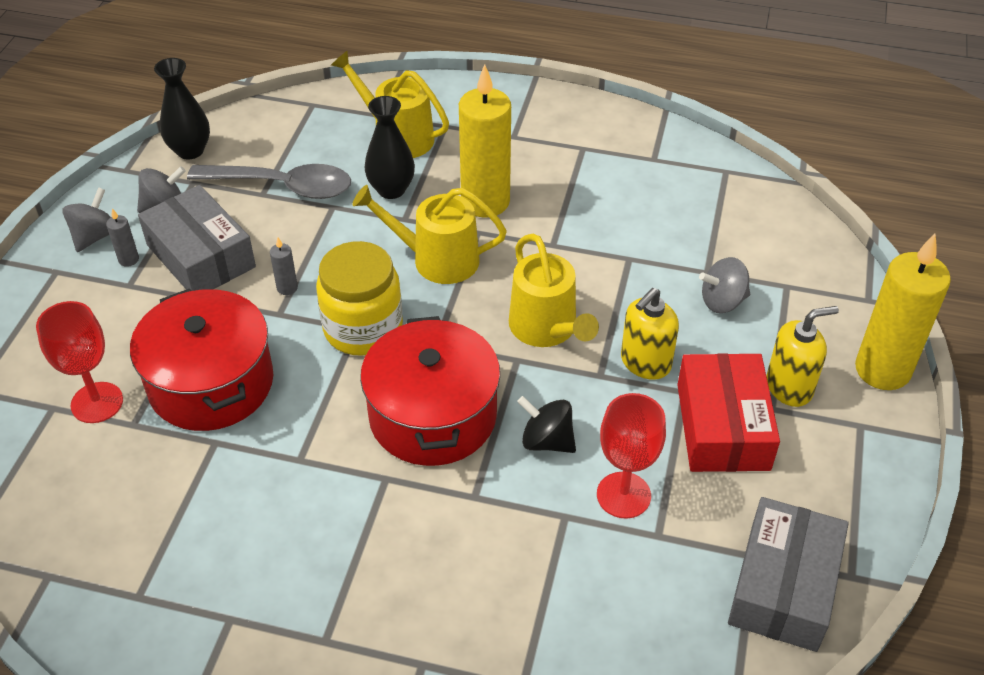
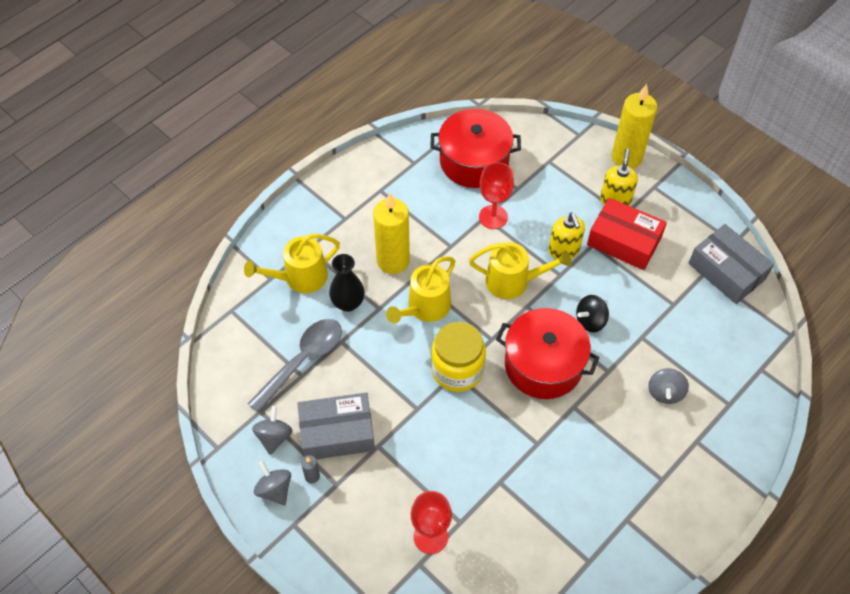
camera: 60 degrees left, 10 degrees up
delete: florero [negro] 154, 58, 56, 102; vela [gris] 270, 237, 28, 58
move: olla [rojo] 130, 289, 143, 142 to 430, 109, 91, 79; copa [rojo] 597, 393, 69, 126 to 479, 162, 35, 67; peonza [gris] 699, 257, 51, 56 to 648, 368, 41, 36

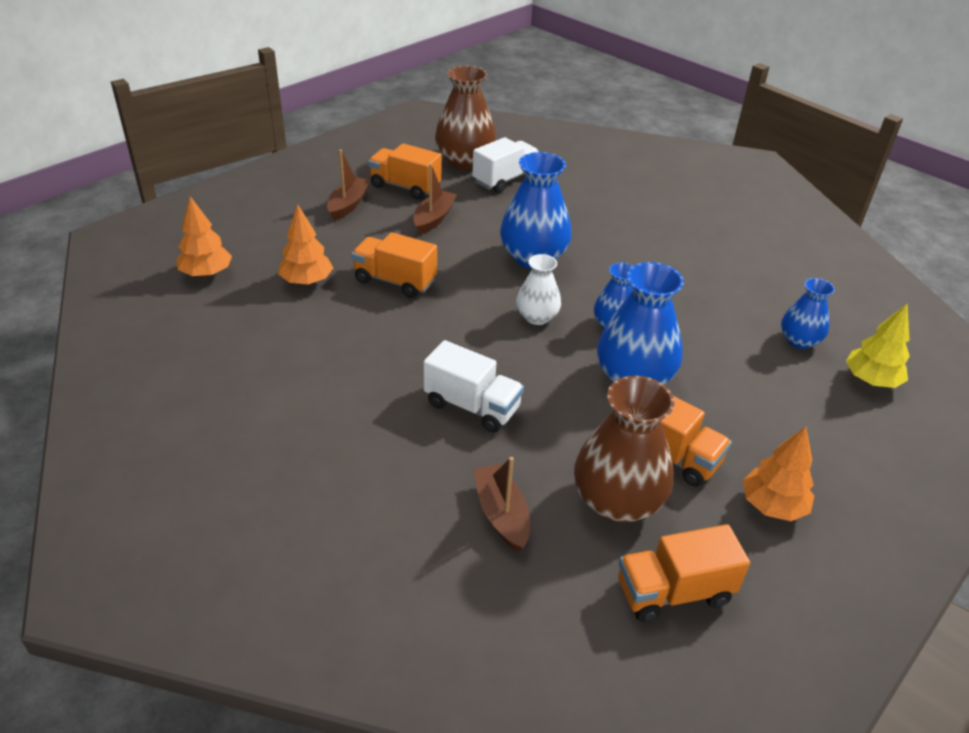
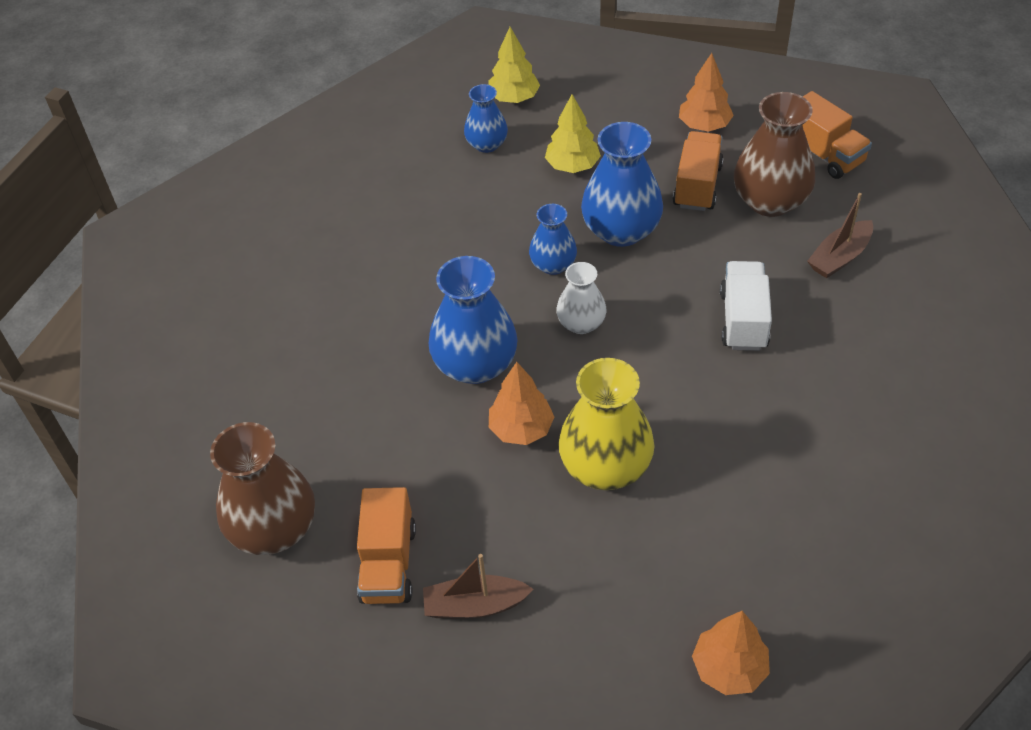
camera: 110 degrees left, 10 degrees up
delete: barco [marrón] 413, 163, 44, 72; camión [blanco] 472, 137, 67, 56
insert: árbol [amarillo] 545, 94, 56, 79
move: árbol [naranja] 278, 205, 55, 80 to 489, 362, 65, 83
replace: camión [naranja] 352, 232, 85, 66 to florero [amarillo] 558, 358, 96, 132

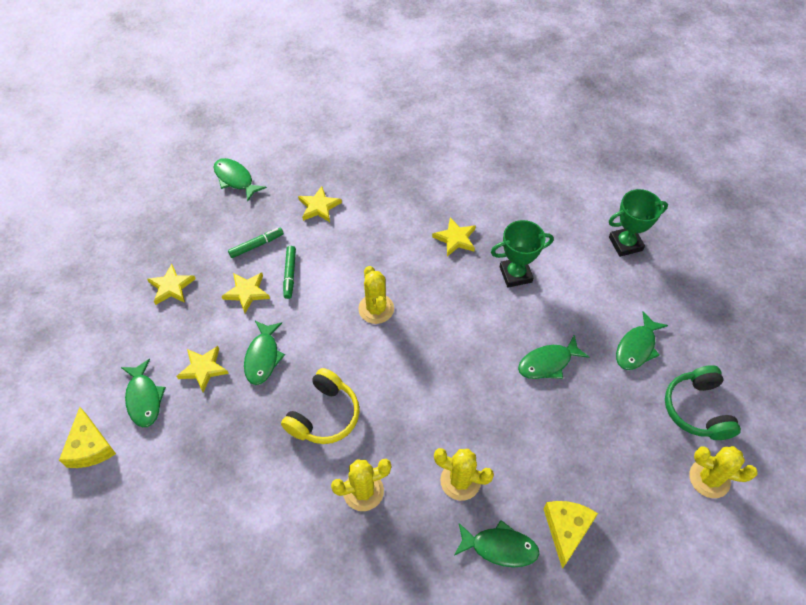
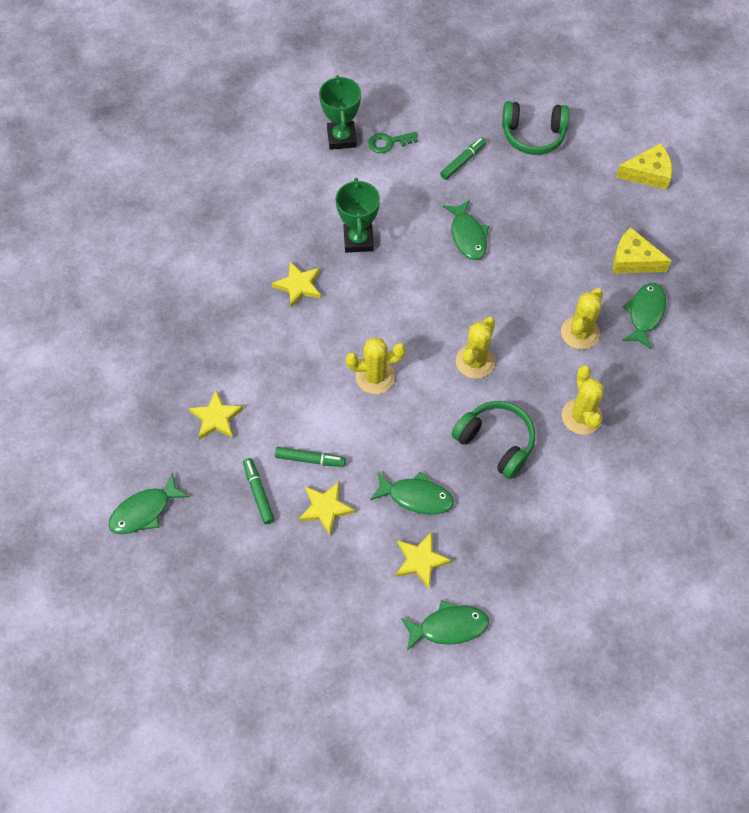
camera: 80 degrees left, 5 degrees up
delete: estrella [amarillo] 147, 264, 49, 41
insert: llave [verde] 368, 132, 50, 21
move: queso [amarillo] 59, 407, 57, 61 to 616, 143, 56, 47; cactus [amarillo] 689, 446, 69, 52 to 456, 317, 39, 62
replace: pez [verde] 616, 311, 52, 59 to rotulador [verde] 440, 137, 46, 43
recolor: auriculares [amarillo] 281, 368, 79, 76 to auriculares [verde] 452, 401, 83, 78

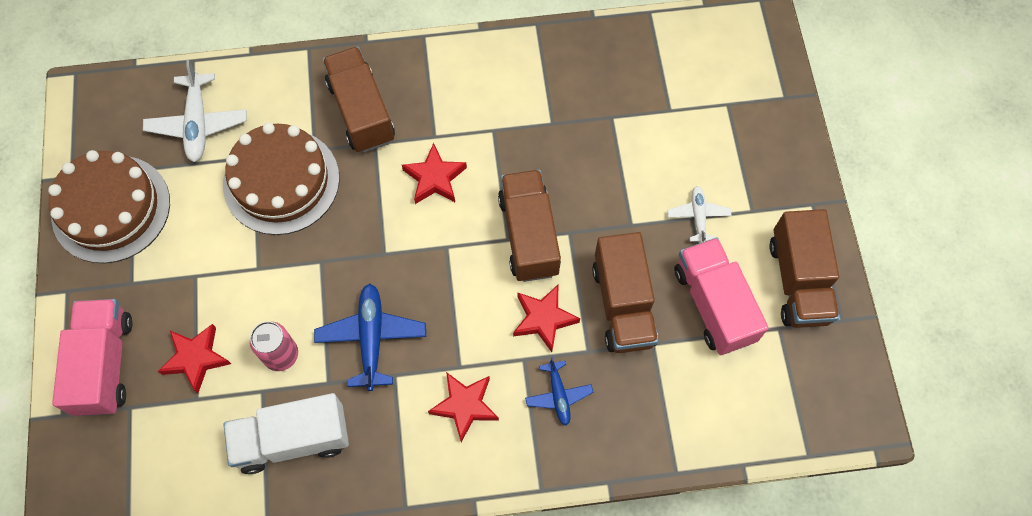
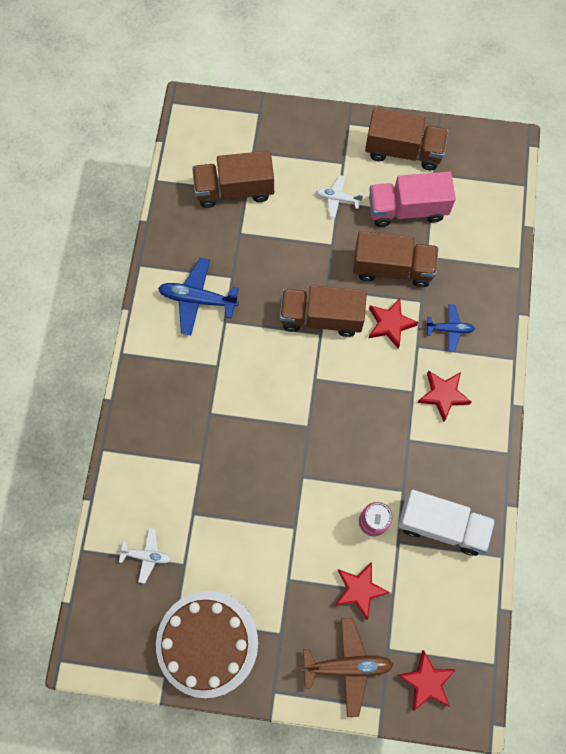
camera: 75 degrees left, 5 degrees up
delete: tarta [marrón] 223, 123, 116, 112
move: avión [azul] 314, 284, 112, 107 to 158, 258, 81, 77; camión [marrón] 322, 47, 73, 106 to 192, 151, 82, 57; estrella [rojo] 402, 143, 65, 61 to 398, 650, 57, 61
replace: camión [rosa] 52, 299, 80, 117 to avión [marrón] 300, 618, 94, 99
rotate: camión [blanco] 223, 393, 126, 81 = 398, 490, 97, 66 75 degrees counterclockwise
resize: avión [blanco] 143, 60, 104, 102 = 116, 528, 56, 55 x0.60

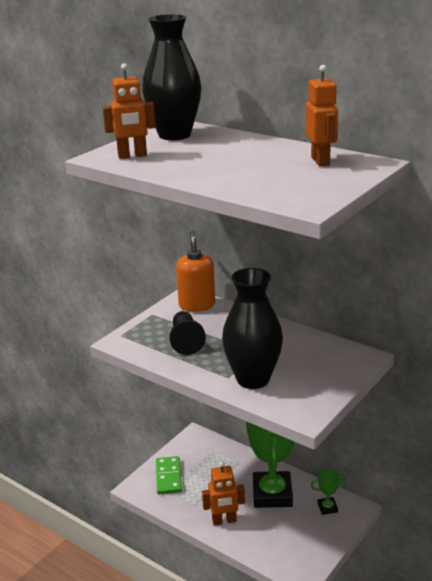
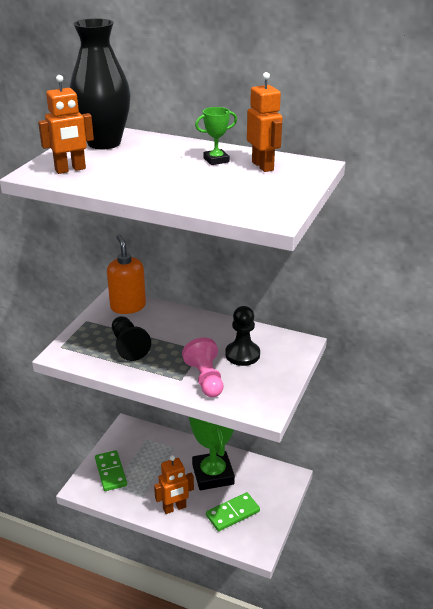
camera: 15 degrees left, 5 degrees up
insert: ficha de dominó [verde] 206, 492, 54, 39; peón [negro] 225, 306, 35, 60
move: trofeo [verde] 311, 469, 35, 46 to 195, 107, 42, 58
replace: florero [negro] 222, 268, 61, 121 to peón [rosa] 182, 338, 41, 59

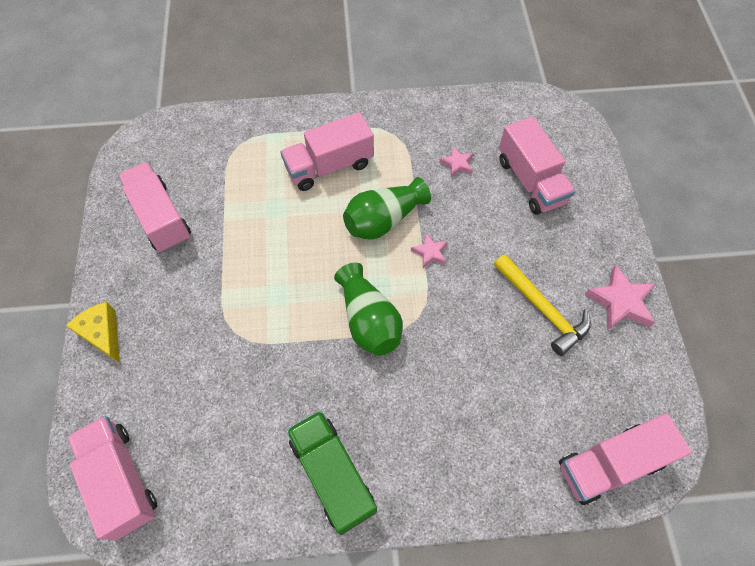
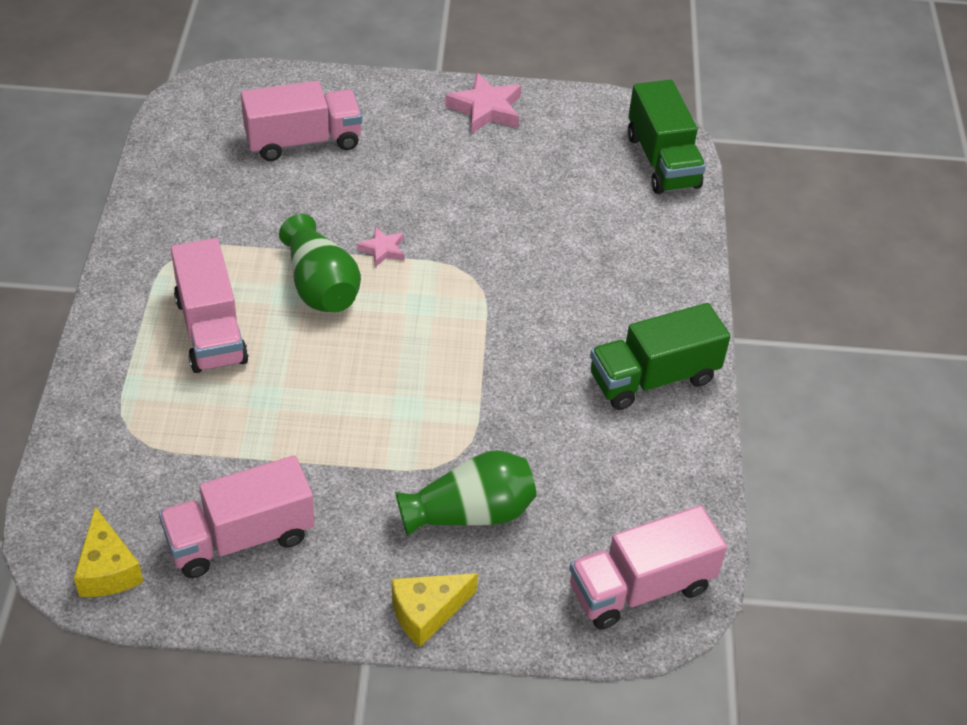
camera: 85 degrees left, 15 degrees down
delete: estrella [rosa] 439, 146, 34, 31; martillo [amarillo] 494, 254, 97, 102
insert: queso [amarillo] 74, 507, 69, 90
move: florero [verde] 334, 262, 69, 94 to 395, 450, 142, 86
recolor: camión [rosa] 559, 413, 133, 92 to camión [verde] 628, 79, 78, 115

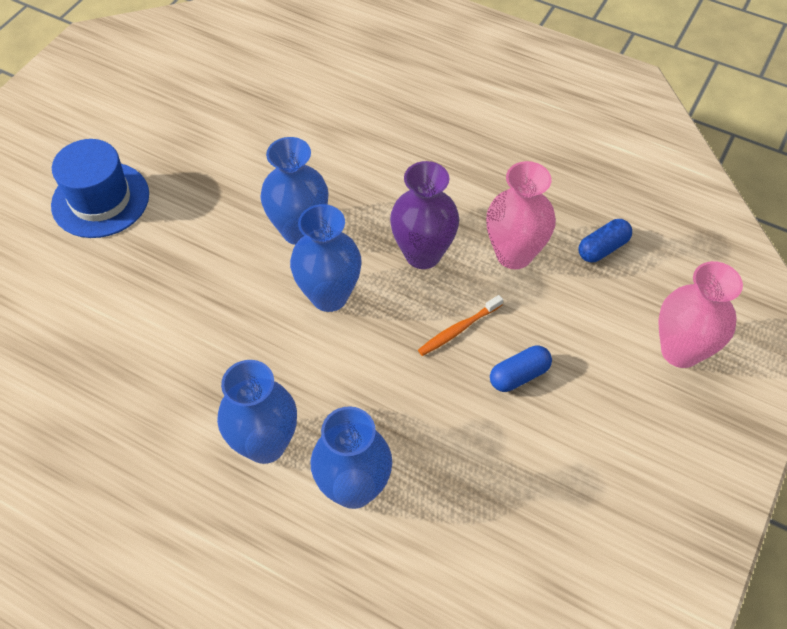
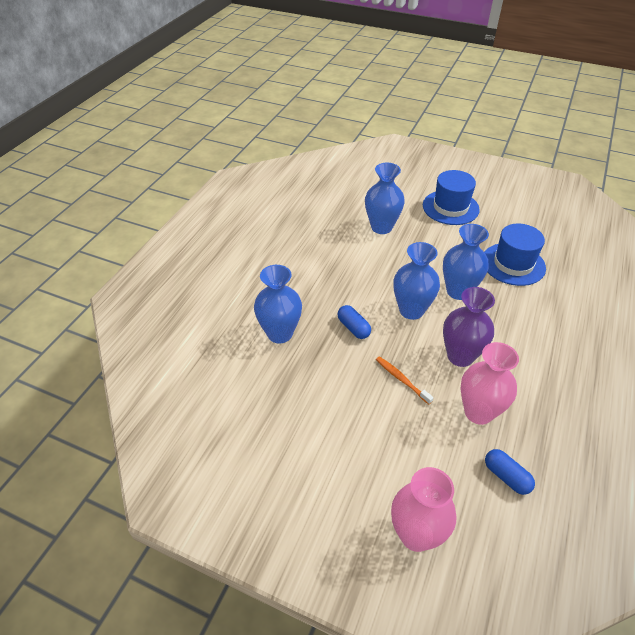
camera: 85 degrees right, 10 degrees down
insert: sombrero [azul] 484, 224, 62, 62
move: florero [azul] 217, 360, 80, 104 to 365, 163, 40, 71; cápsula [azul] 490, 345, 62, 47 to 337, 305, 34, 34

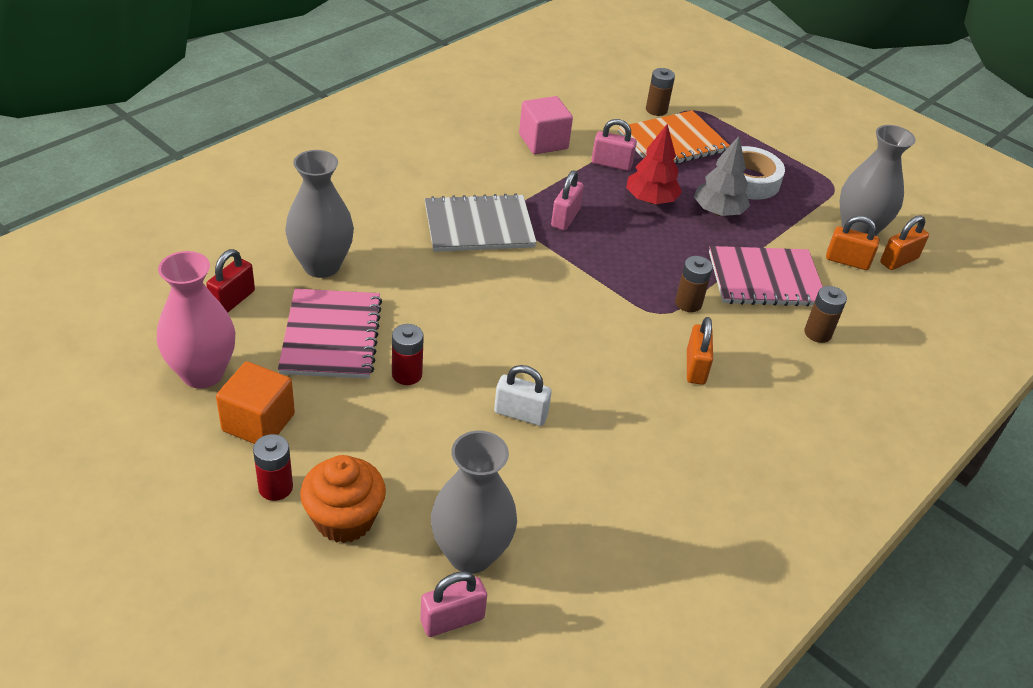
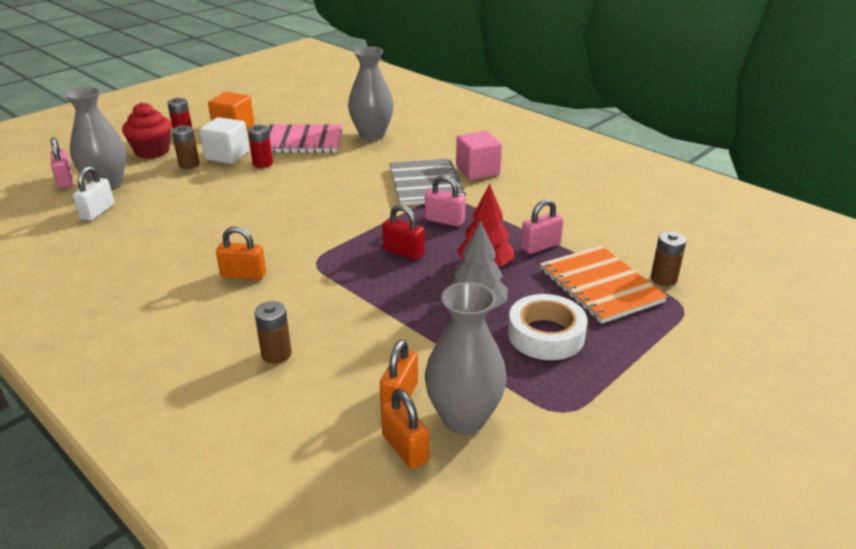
camera: 95 degrees right, 10 degrees down
delete: florero [rosa] 157, 251, 78, 137; cuaderno [rosa] 709, 246, 114, 61
insert: cubo [blanco] 199, 117, 50, 47
move: candado [rojo] 206, 249, 49, 64 to 382, 204, 43, 56; candado [blanco] 494, 365, 58, 61 to 73, 166, 41, 55; cubo [rosa] 519, 96, 54, 58 to 456, 131, 46, 49; pila [marrón] 675, 256, 38, 56 to 172, 125, 27, 44
recolor: magdalena [naranja] 300, 455, 86, 88 to magdalena [rojo] 122, 102, 50, 57
rotate: candado [rosa] 592, 119, 45, 52 = 521, 199, 43, 55 45 degrees clockwise

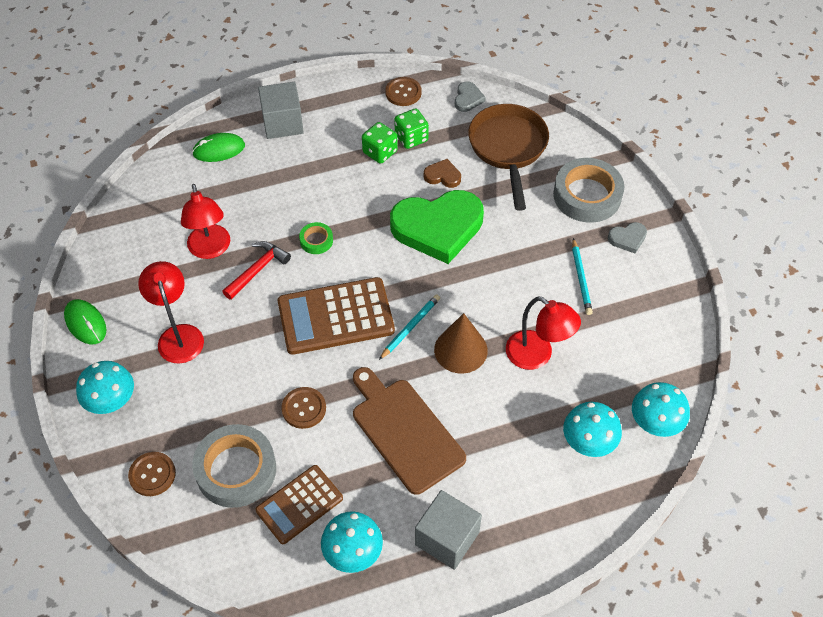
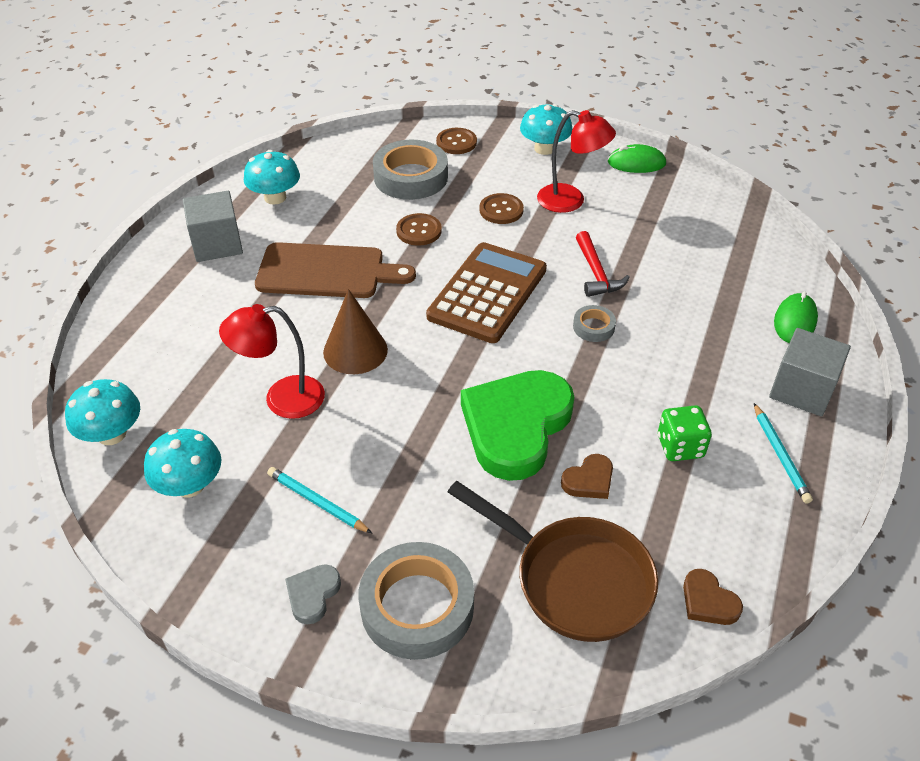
camera: 130 degrees right, 10 degrees down
delete: lámpara [rojo] 181, 184, 49, 75; calculadora [marrón] 256, 465, 87, 79; dado [verde] 394, 108, 35, 41
move: lápiz [turquesa] 379, 294, 61, 66 to 754, 403, 59, 100; botón [marrón] 385, 77, 37, 29 to 479, 193, 45, 31; seta [turquesa] 563, 402, 59, 55 to 144, 429, 77, 69
recolor: cinta adhesiva [verde] 299, 222, 34, 32 to cinta adhesiva [gris] 573, 305, 43, 37; corazón [gris] 455, 81, 31, 31 to corazón [marrón] 683, 569, 60, 56

